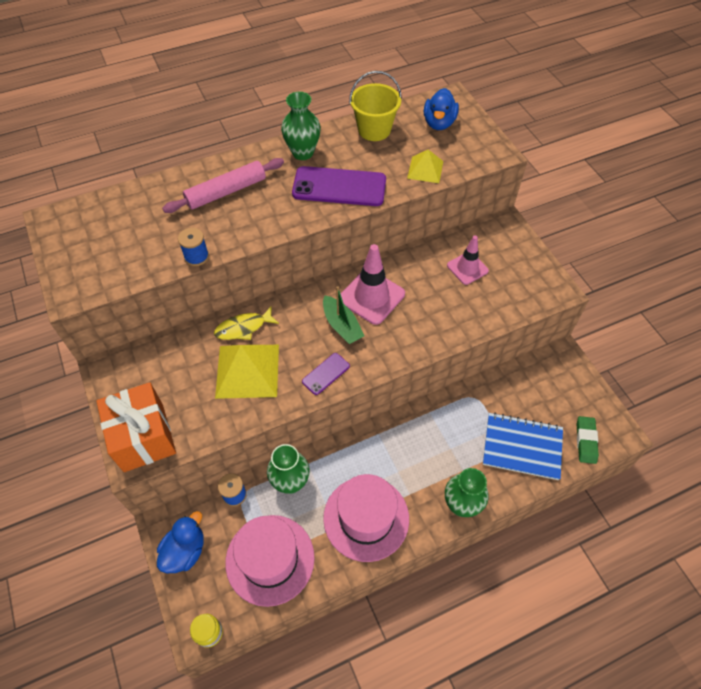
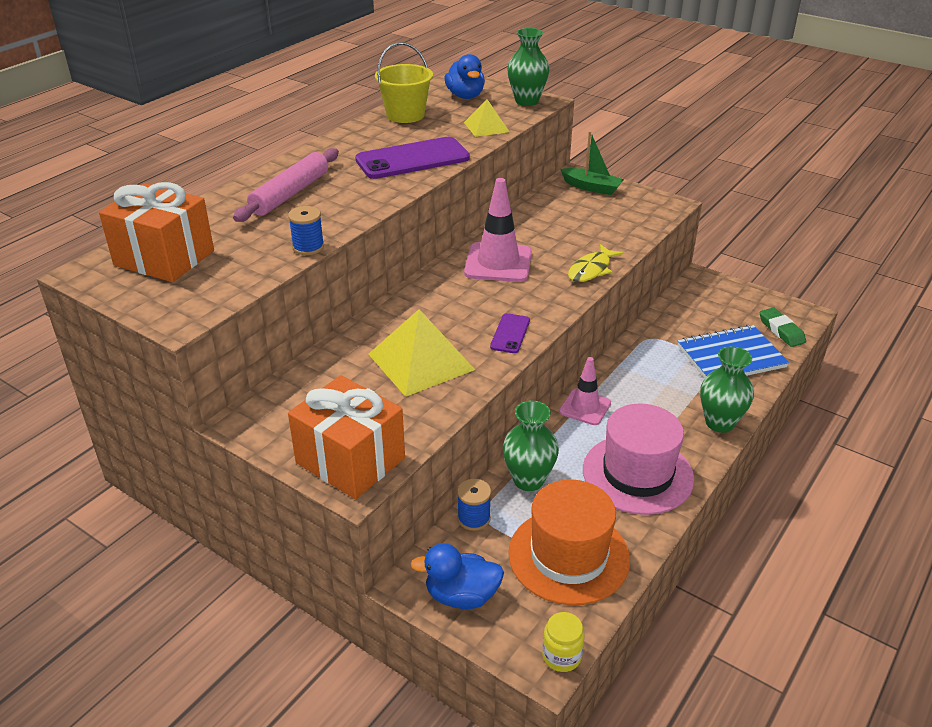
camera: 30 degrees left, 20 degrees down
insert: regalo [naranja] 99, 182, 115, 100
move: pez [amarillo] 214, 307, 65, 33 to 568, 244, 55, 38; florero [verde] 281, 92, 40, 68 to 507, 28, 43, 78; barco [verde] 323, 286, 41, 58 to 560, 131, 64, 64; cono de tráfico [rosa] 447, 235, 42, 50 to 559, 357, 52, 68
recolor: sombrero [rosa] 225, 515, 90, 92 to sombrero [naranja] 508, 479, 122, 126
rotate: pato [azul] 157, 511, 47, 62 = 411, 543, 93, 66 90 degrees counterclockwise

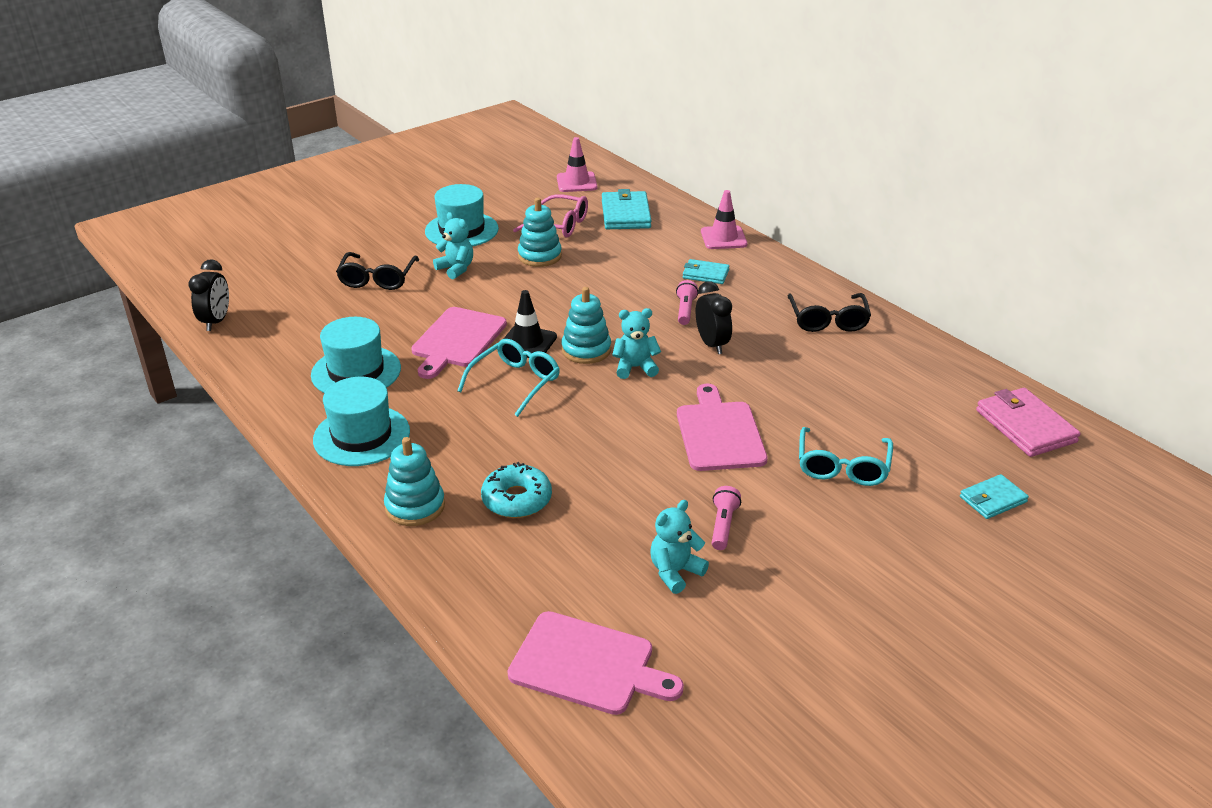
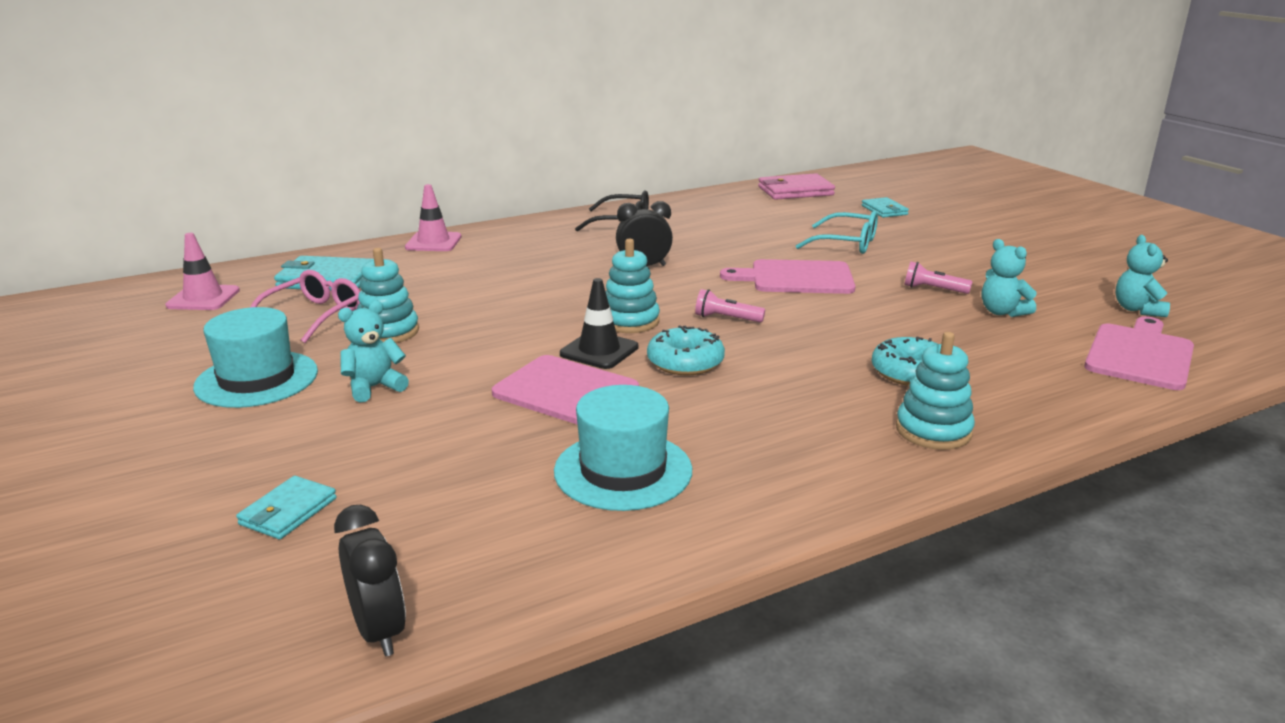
camera: 80 degrees left, 10 degrees down
delete: sombrero [turquesa] 313, 377, 97, 89; gafas [negro] 336, 252, 83, 38
move: osito [turquesa] 612, 308, 49, 71 to 1116, 235, 54, 82; lámpara de mano [rosa] 676, 280, 22, 45 to 695, 289, 70, 34; cartera [turquesa] 683, 259, 46, 25 to 236, 476, 101, 63
replace: gafas [turquesa] 457, 339, 103, 78 to rosquilla [turquesa] 647, 326, 78, 50
rotate: despertador [negro] 188, 259, 41, 72 = 334, 505, 72, 152 45 degrees clockwise

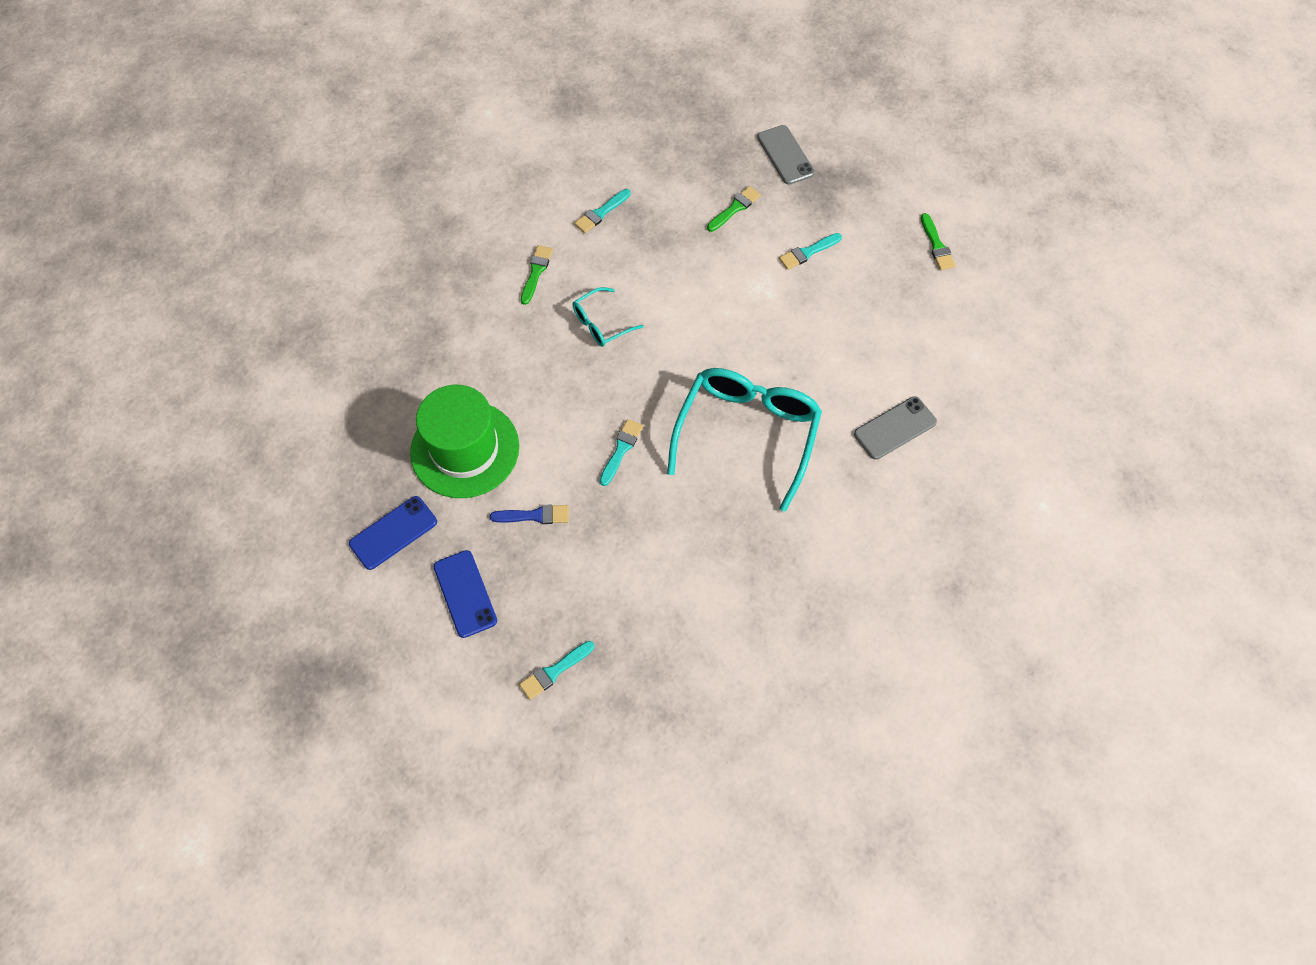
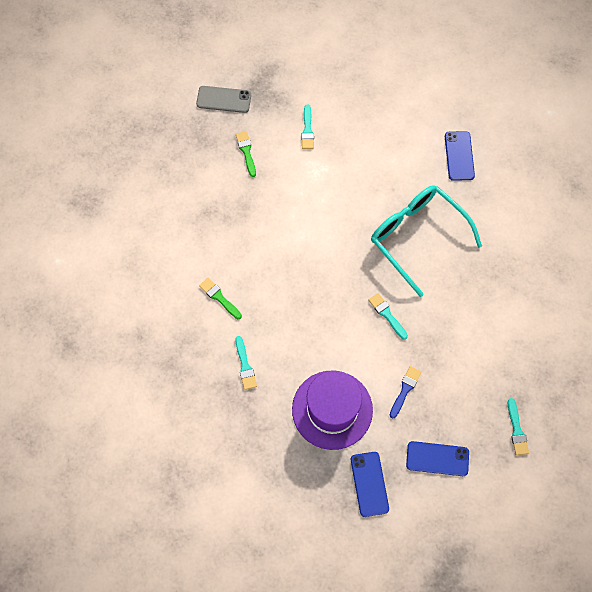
camera: 60 degrees left, 5 degrees up
delete: gafas [turquesa] 572, 287, 72, 60; pincel [verde] 921, 213, 35, 57
move: pincel [turquesa] 574, 189, 57, 44 to 236, 336, 21, 54
recolor: sombrero [verde] 410, 385, 109, 113 to sombrero [morado] 292, 370, 81, 80; móvil [gris] 854, 396, 83, 64 to móvil [azul] 445, 131, 30, 50

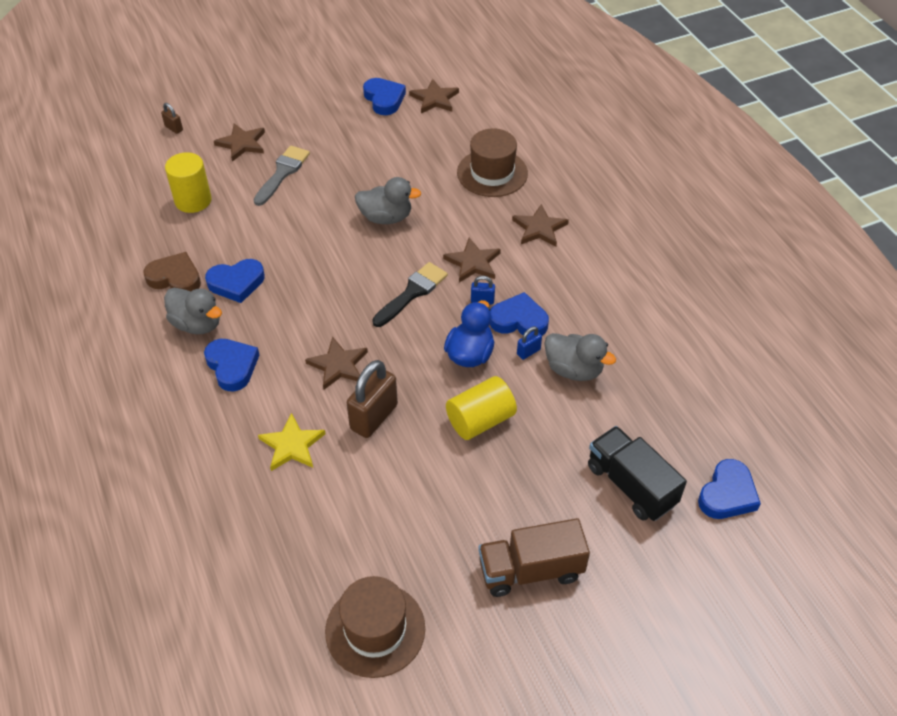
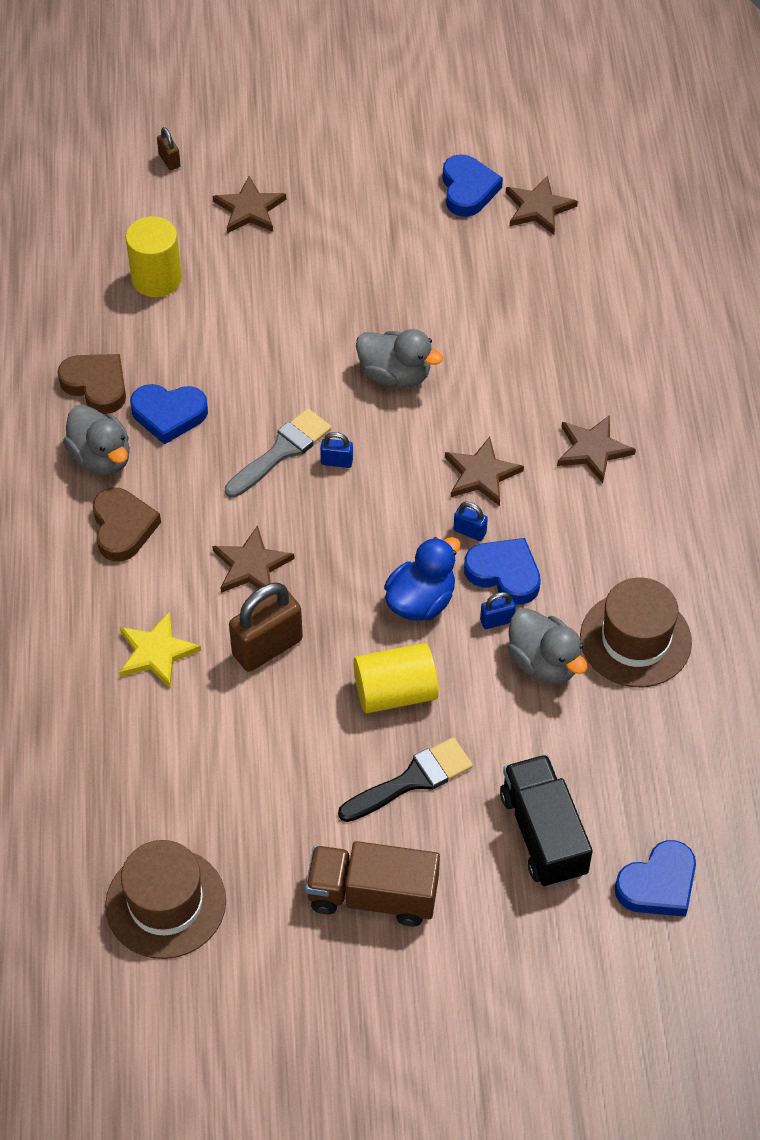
camera: 20 degrees right, 5 degrees up
insert: candado [azul] 320, 432, 33, 36
move: pincel [gris] 254, 146, 56, 60 to 225, 408, 106, 90; pincel [negro] 372, 262, 76, 65 to 338, 737, 135, 85; sombrero [marrón] 457, 128, 71, 69 to 580, 577, 112, 110
recolor: corazón [azul] 204, 339, 55, 52 to corazón [marrón] 93, 488, 68, 74

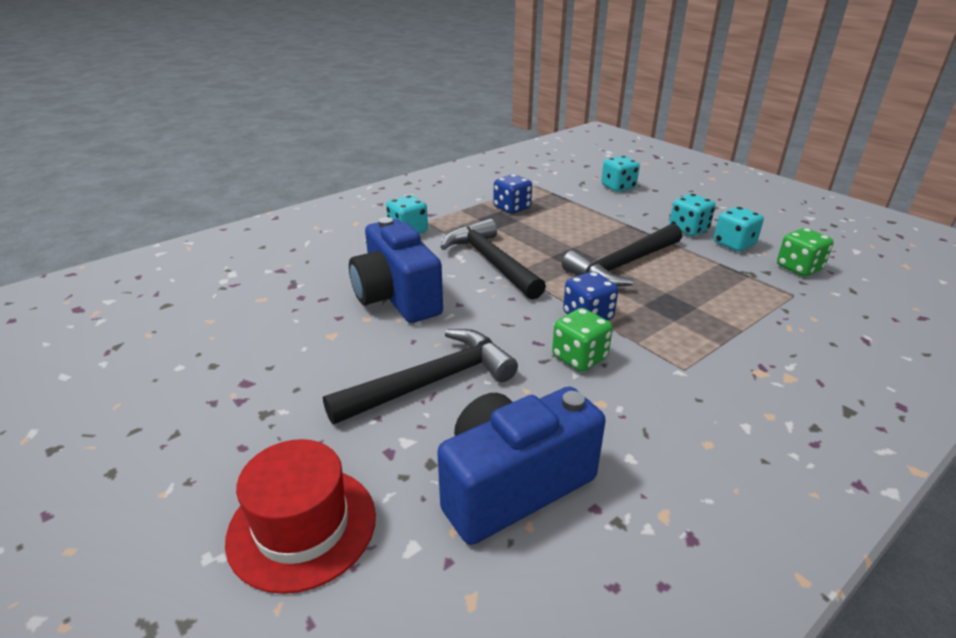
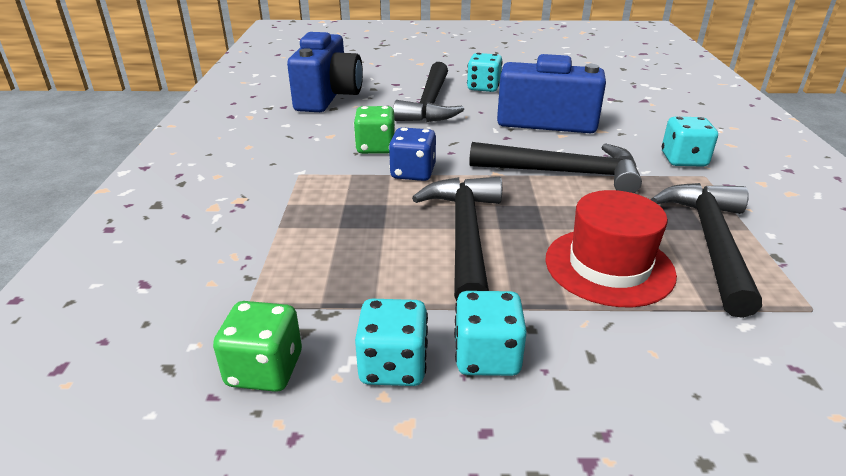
camera: 130 degrees right, 0 degrees up
move: sombrero [rojo] 225, 439, 151, 155 to 545, 190, 132, 117; dado [turquesa] 601, 156, 39, 36 to 467, 53, 36, 39
replace: dado [azul] 493, 174, 39, 40 to martillo [negro] 651, 183, 111, 135

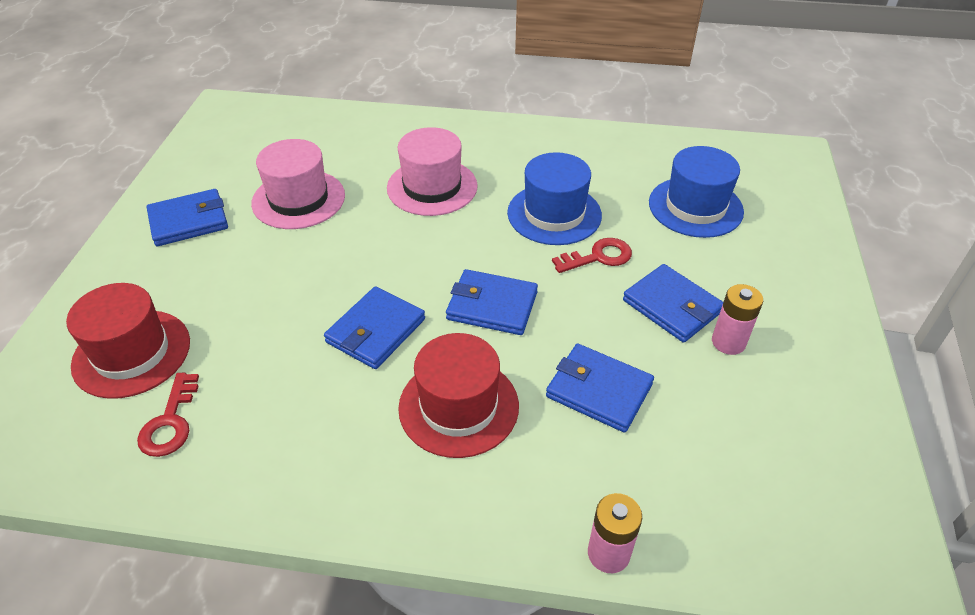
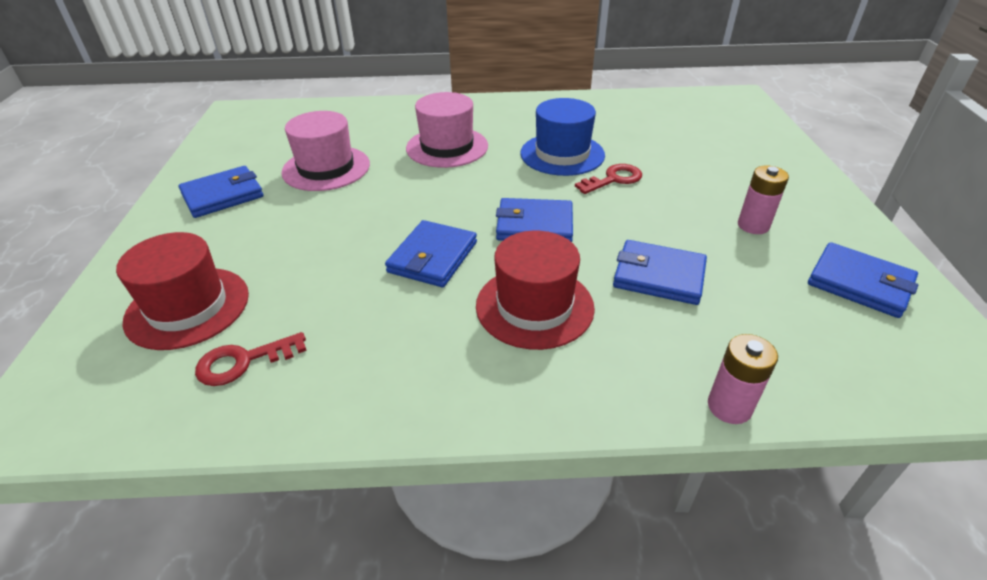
camera: 10 degrees left, 5 degrees down
delete: sombrero [azul] 649, 146, 95, 92
move: cartera [azul] 623, 264, 100, 79 to 808, 242, 110, 76
rotate: llave [rojo] 137, 373, 62, 84 = 195, 332, 112, 54 75 degrees clockwise

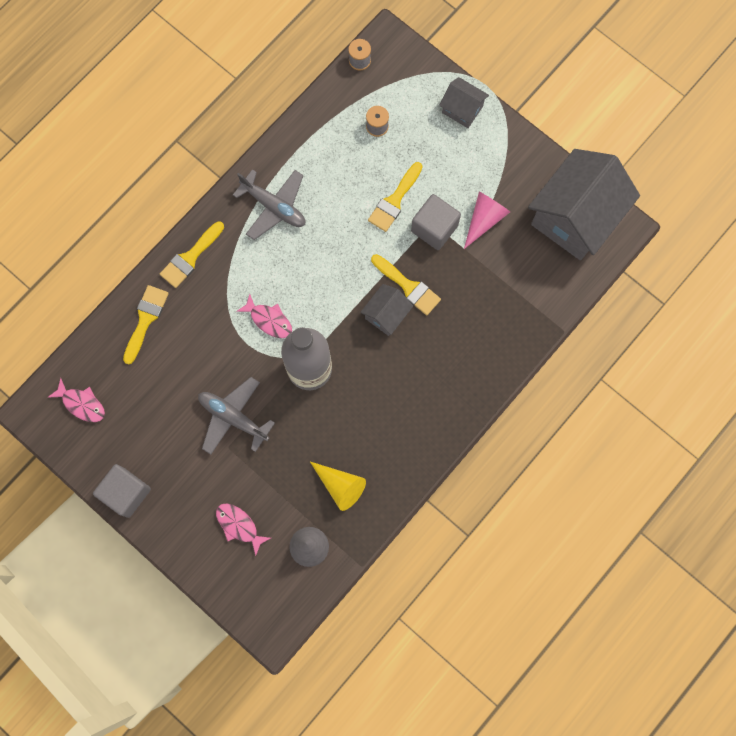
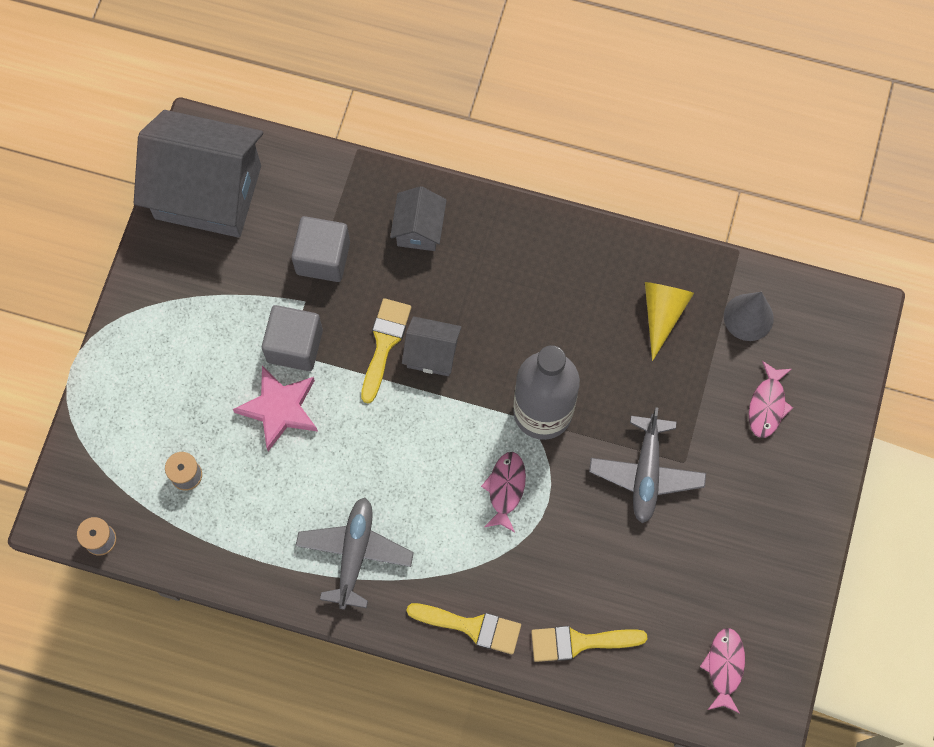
camera: 115 degrees left, 5 degrees down
delete: cono [rosa] 464, 192, 46, 57
move: cubo [gris] 93, 464, 58, 54 to 291, 216, 59, 66; casa [gris] 439, 77, 50, 51 to 390, 186, 57, 65
replace: pincel [amarillo] 368, 162, 55, 70 to estrella [rosa] 233, 366, 85, 85

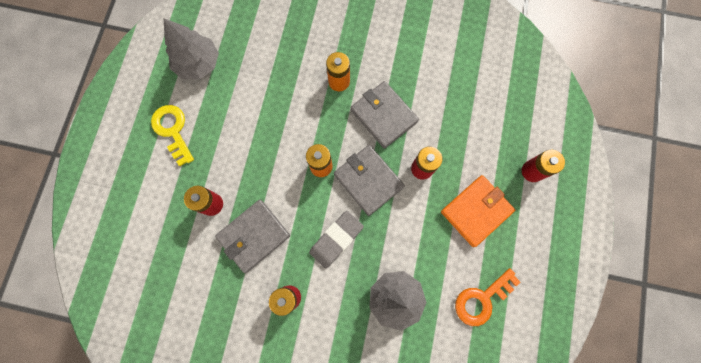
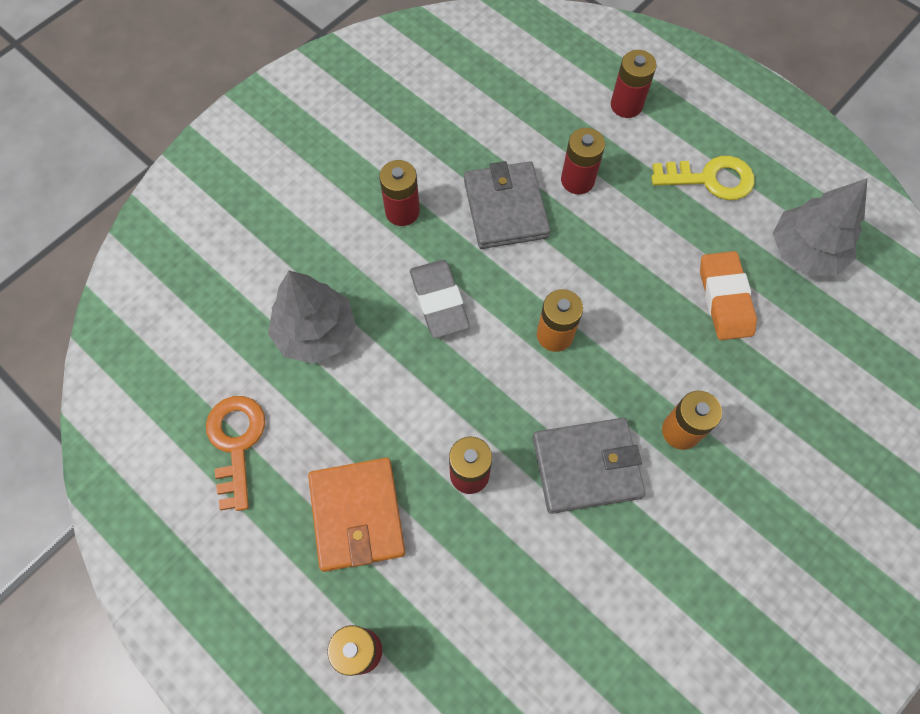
camera: 120 degrees right, 10 degrees down
delete: cartera [gris] 334, 145, 71, 71
insert: pila [rojo] 611, 50, 46, 68; goma de borrar [naranja] 700, 251, 57, 89

